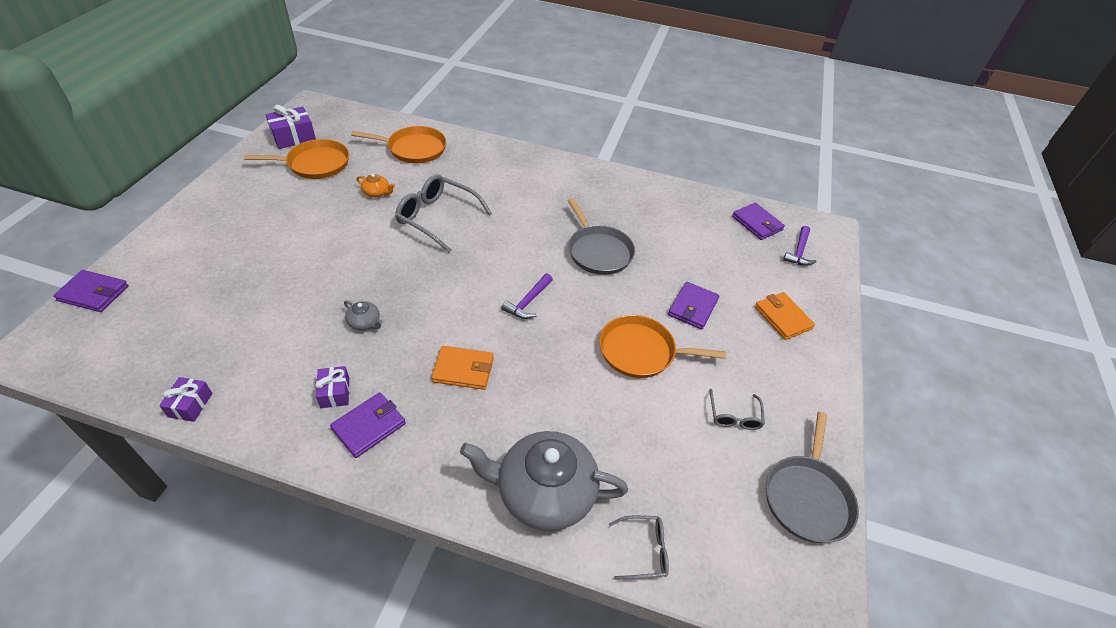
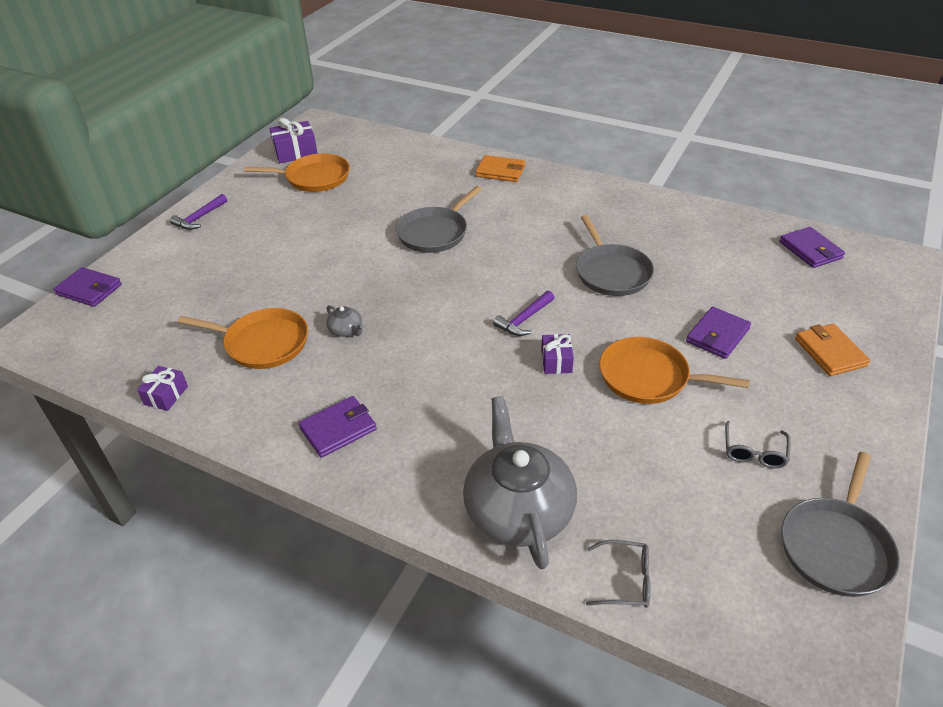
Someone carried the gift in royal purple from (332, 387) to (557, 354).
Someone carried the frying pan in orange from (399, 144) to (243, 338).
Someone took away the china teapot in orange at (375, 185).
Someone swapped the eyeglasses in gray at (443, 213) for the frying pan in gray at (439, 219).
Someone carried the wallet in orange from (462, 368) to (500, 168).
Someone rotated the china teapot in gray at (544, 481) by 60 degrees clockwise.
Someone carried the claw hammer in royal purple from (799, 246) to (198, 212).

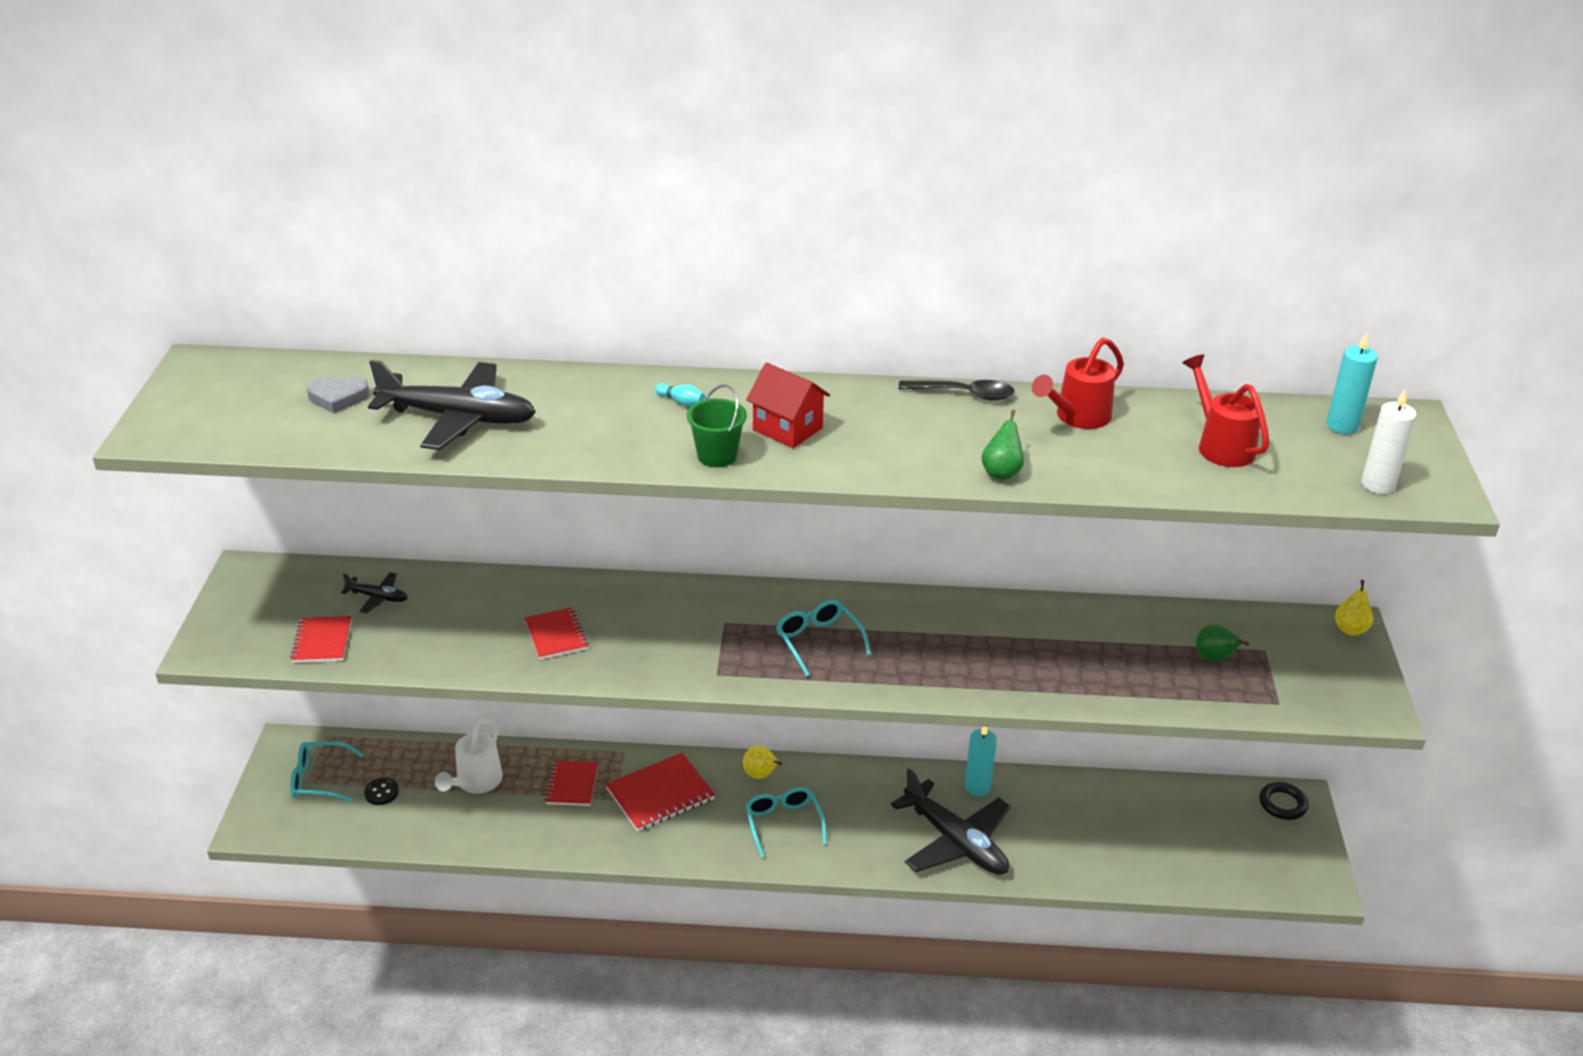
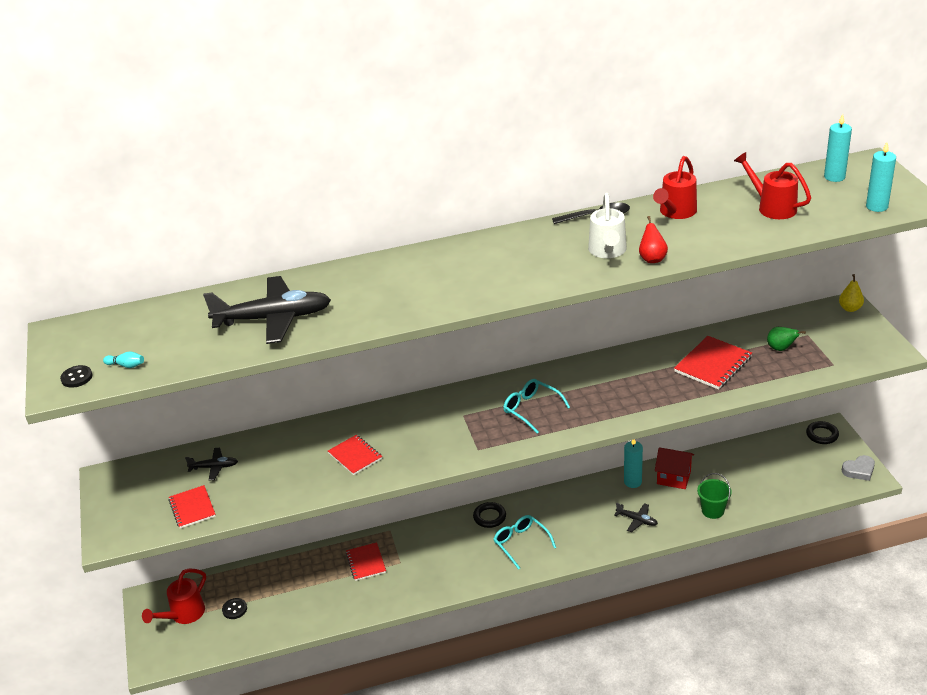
Someone swapped the eyeglasses in aqua at (326, 771) for the watering can in crimson at (174, 596).
Someone carried the heart shape in gray from (338, 395) to (858, 468).
Someone carried the watering can in pure white from (469, 756) to (607, 225).
Someone carried the notepad in crimson from (660, 792) to (713, 363).
Someone carried the skittle in aqua from (680, 394) to (123, 359).
Someone carried the bucket in leaf-green from (717, 425) to (714, 496).
Someone swapped the pear in yellow at (762, 762) for the ring in jet-black at (489, 515).
Someone carried the house in crimson from (788, 405) to (674, 468).
Someone scaled the aeroplane in jet-black at (951, 821) by 0.46.
Someone repainted the pear in leaf-green at (1002, 445), which became the pear in crimson at (653, 239).
Someone repainted the candle in pure white at (1389, 442), which became the candle in aqua at (881, 177).
Someone put down the button in jet-black at (76, 376).

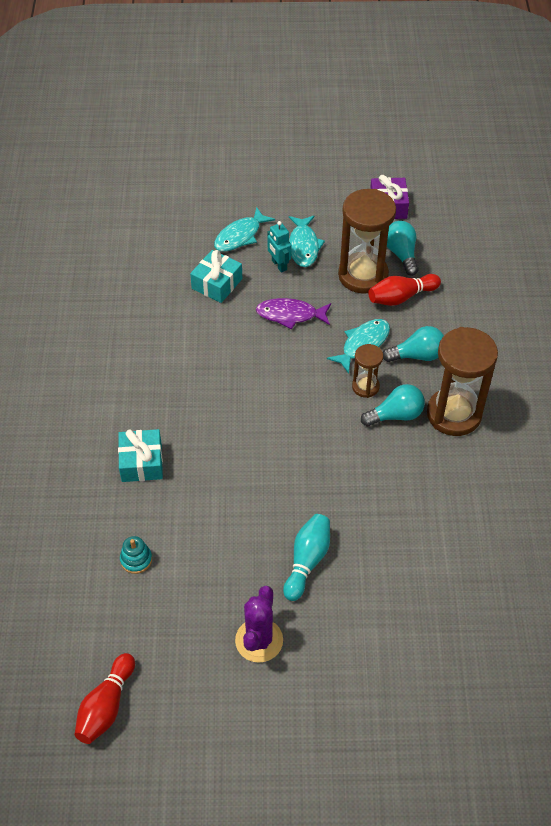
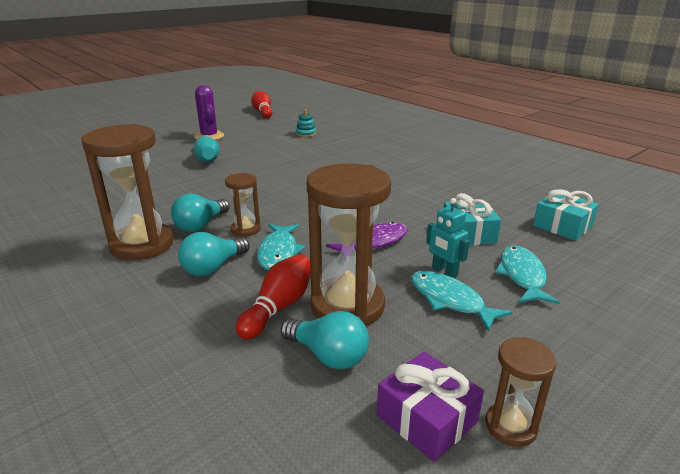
Someone carried the gift in aqua from (140, 455) to (566, 215).
Someone rotated the robot figure in aqua at (279, 247) by 150 degrees counterclockwise.
Someone put down the sand timer in russet at (521, 392).

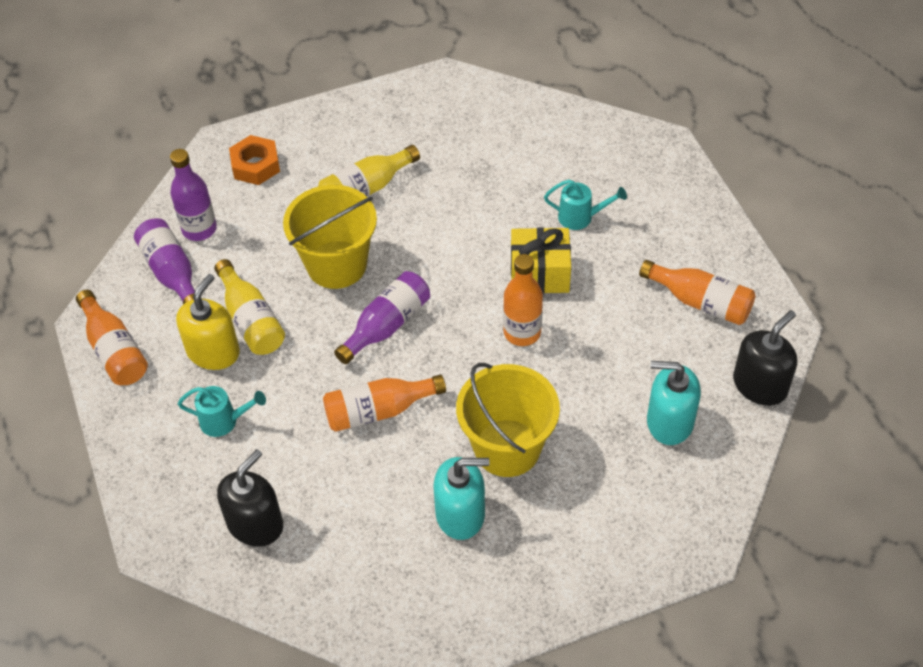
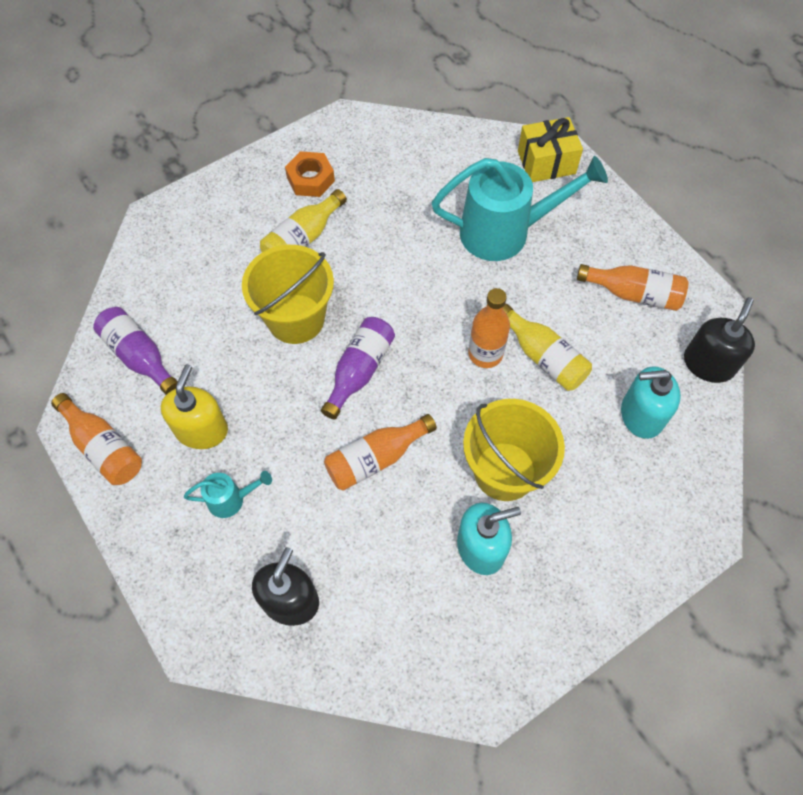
Someone took away the bottle in royal purple at (193, 195).
Someone carried the bottle in yellow from (249, 307) to (547, 347).
Someone carried the nut in orange from (254, 160) to (310, 174).
Someone carried the gift in yellow from (541, 260) to (550, 149).
Someone scaled the watering can in aqua at (585, 204) by 2.18.

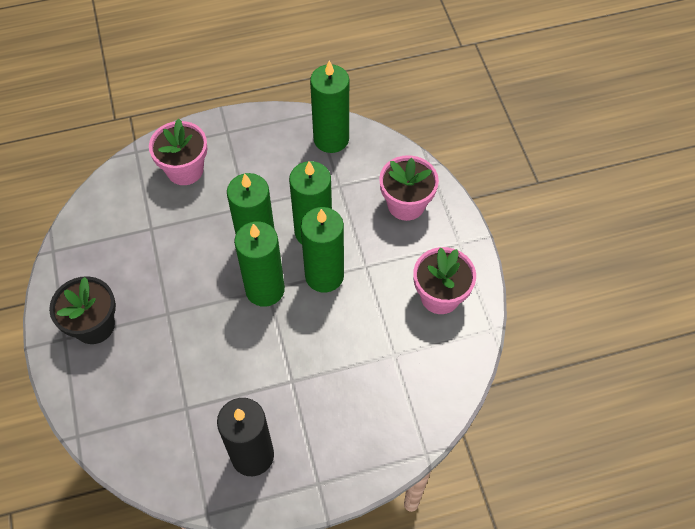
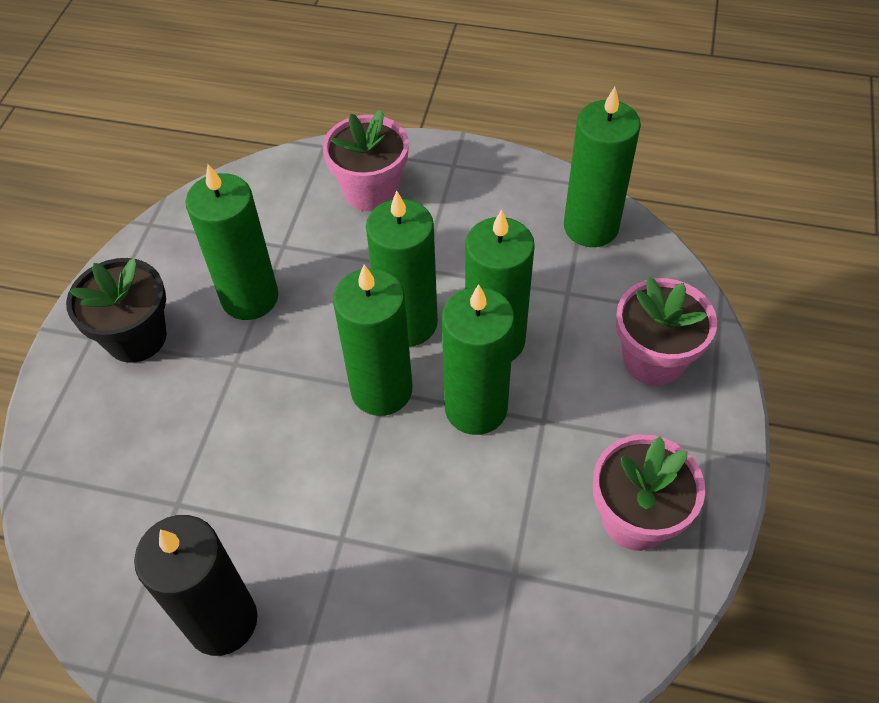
Someone put down the candle in leaf-green at (232, 242).

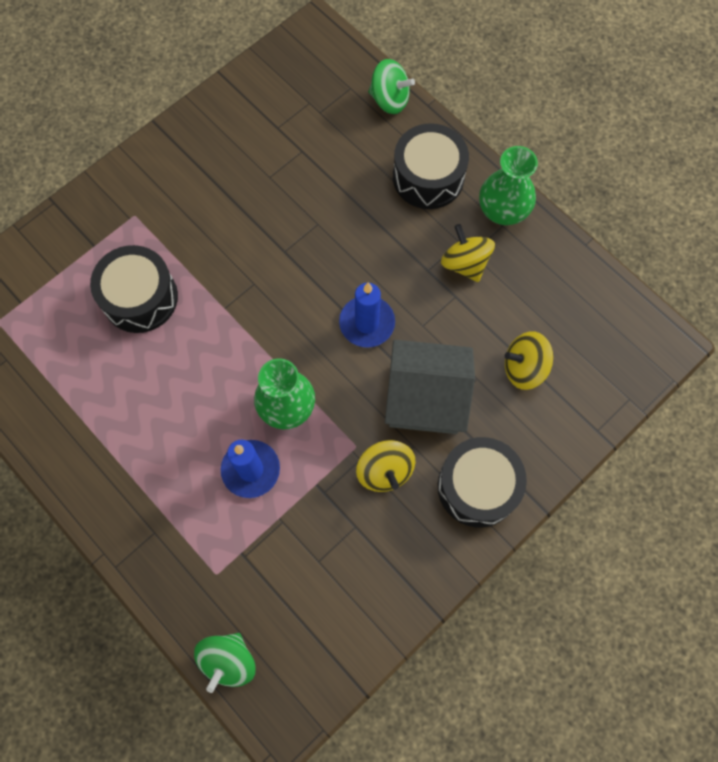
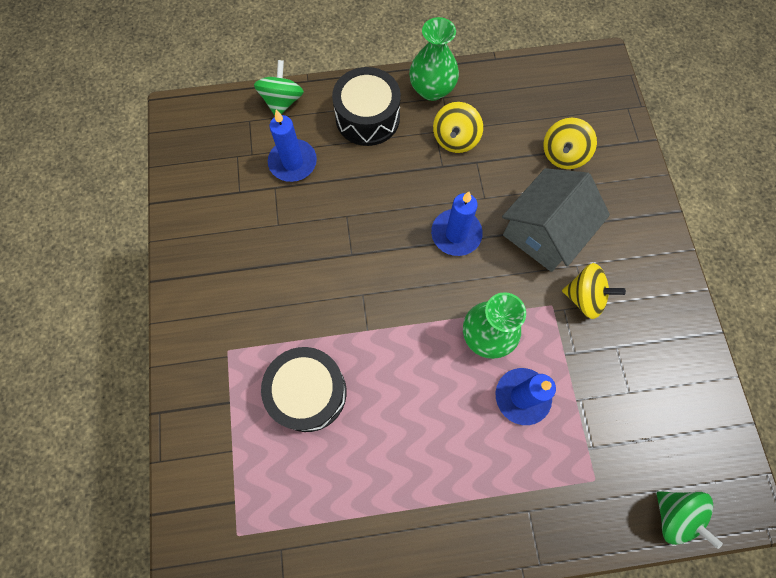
Someone rotated the toy top in leaf-green at (391, 86) by 45 degrees counterclockwise.
Someone took away the drum in jet-black at (482, 482).
Someone rotated the toy top in yellow at (468, 253) by 75 degrees counterclockwise.
Someone put down the candle in royal blue at (292, 146).

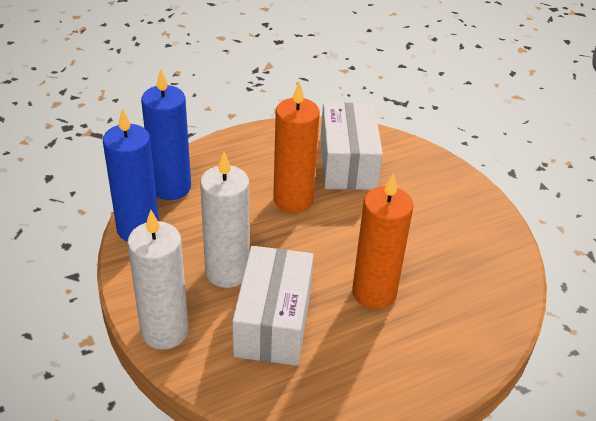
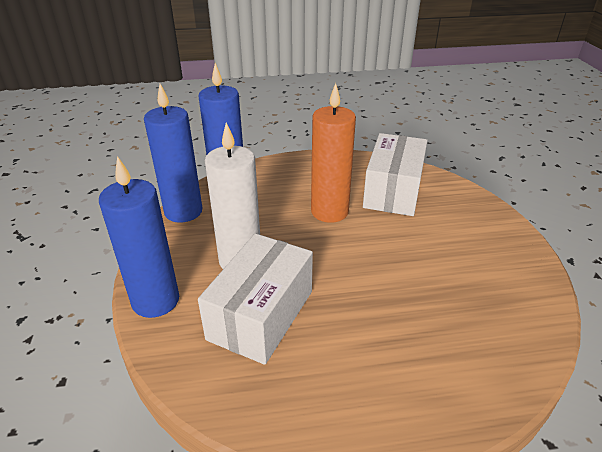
Someone repainted the candle in pure white at (157, 280), which became the candle in royal blue at (139, 237).
Someone took away the candle in orange at (383, 241).

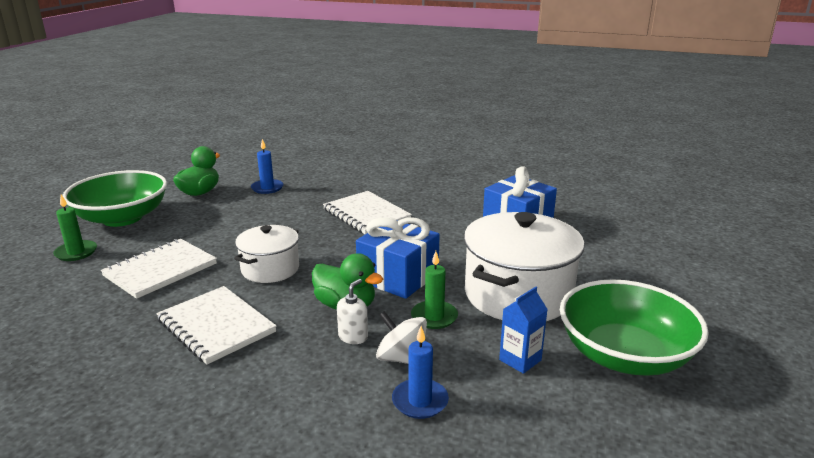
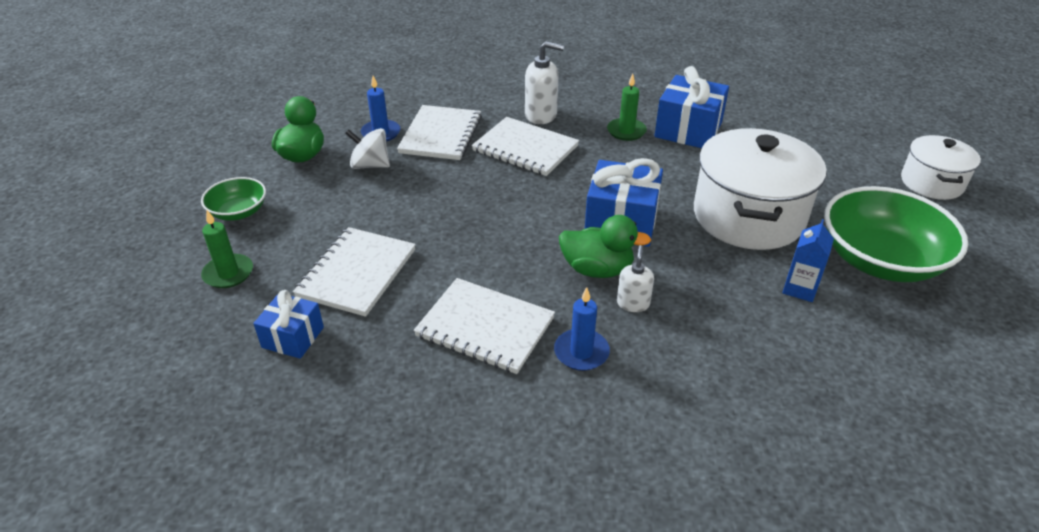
Someone scaled the serving bowl in leaf-green at (114, 198) by 0.51.
Someone carried the pot in pure white from (266, 254) to (941, 167).
Someone carried the toy top in pure white from (401, 337) to (367, 148).
Someone carried the candle in royal blue from (420, 372) to (582, 329).
Someone carried the candle in leaf-green from (434, 290) to (627, 107).
Someone put down the gift in royal blue at (288, 324).
Someone put down the notepad in pure white at (439, 132).
Someone put down the soap pump in pure white at (544, 82).

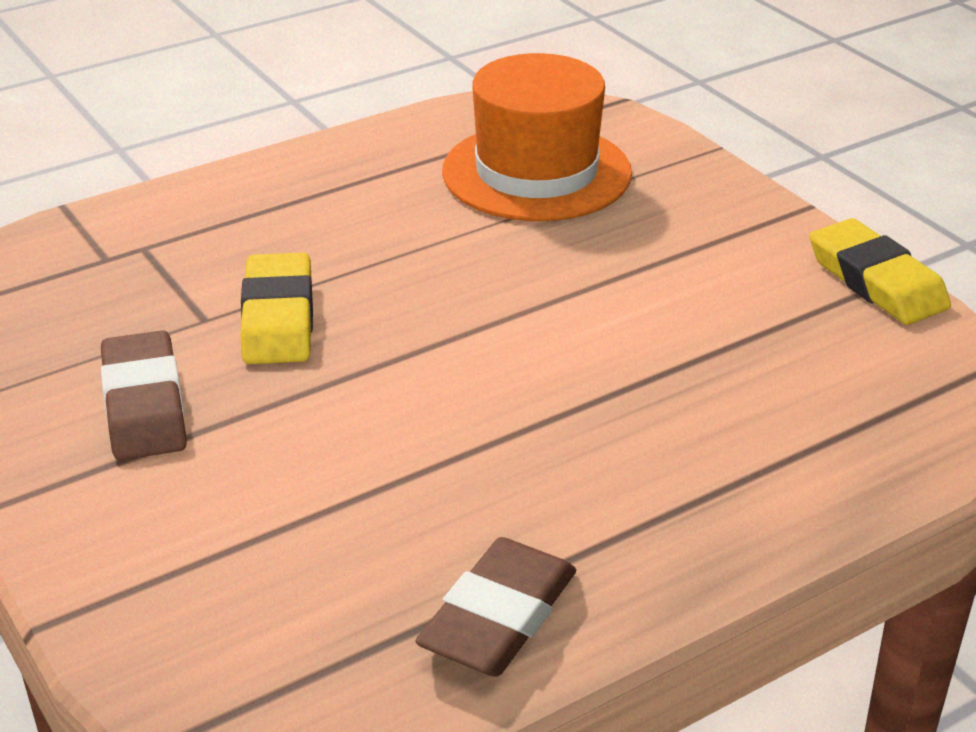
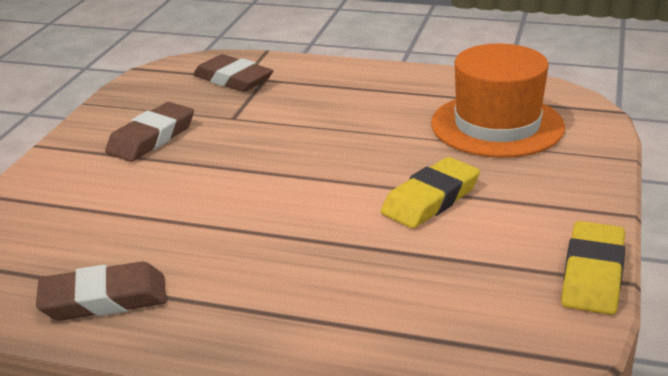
Someone carried the pencil eraser in yellow from (277, 308) to (430, 192).
Someone put down the pencil eraser in russet at (233, 73).

